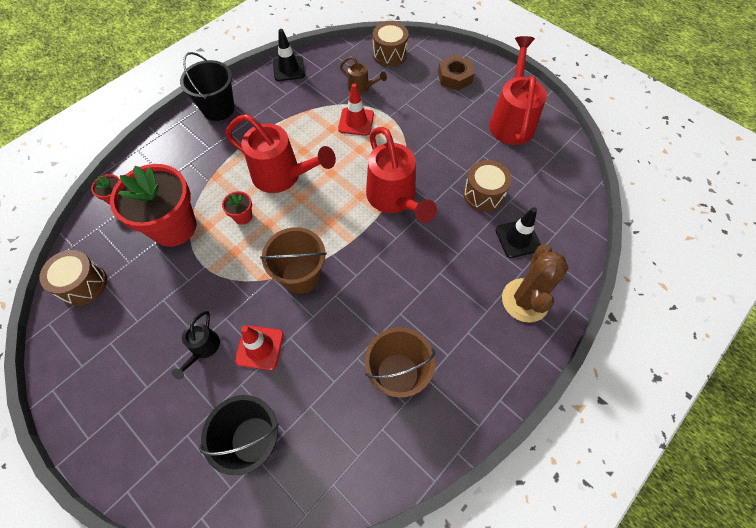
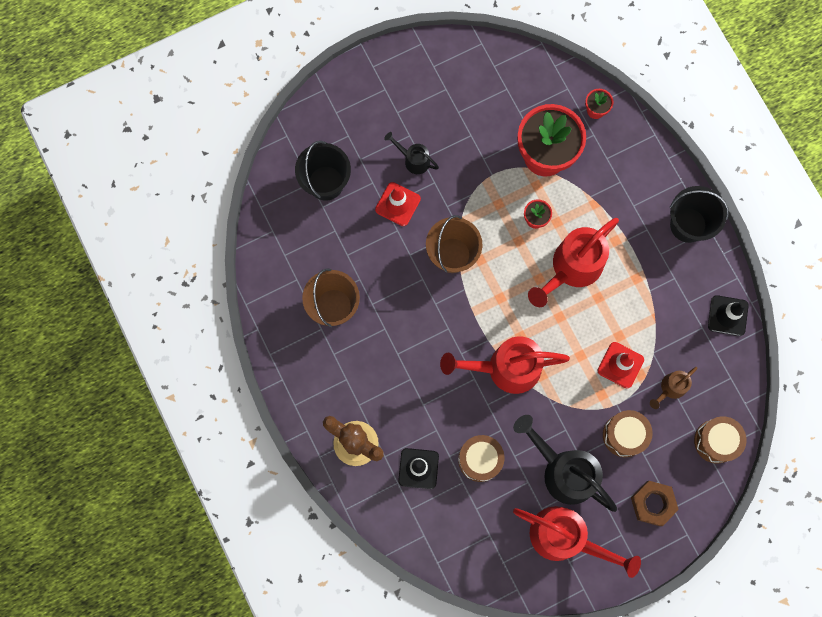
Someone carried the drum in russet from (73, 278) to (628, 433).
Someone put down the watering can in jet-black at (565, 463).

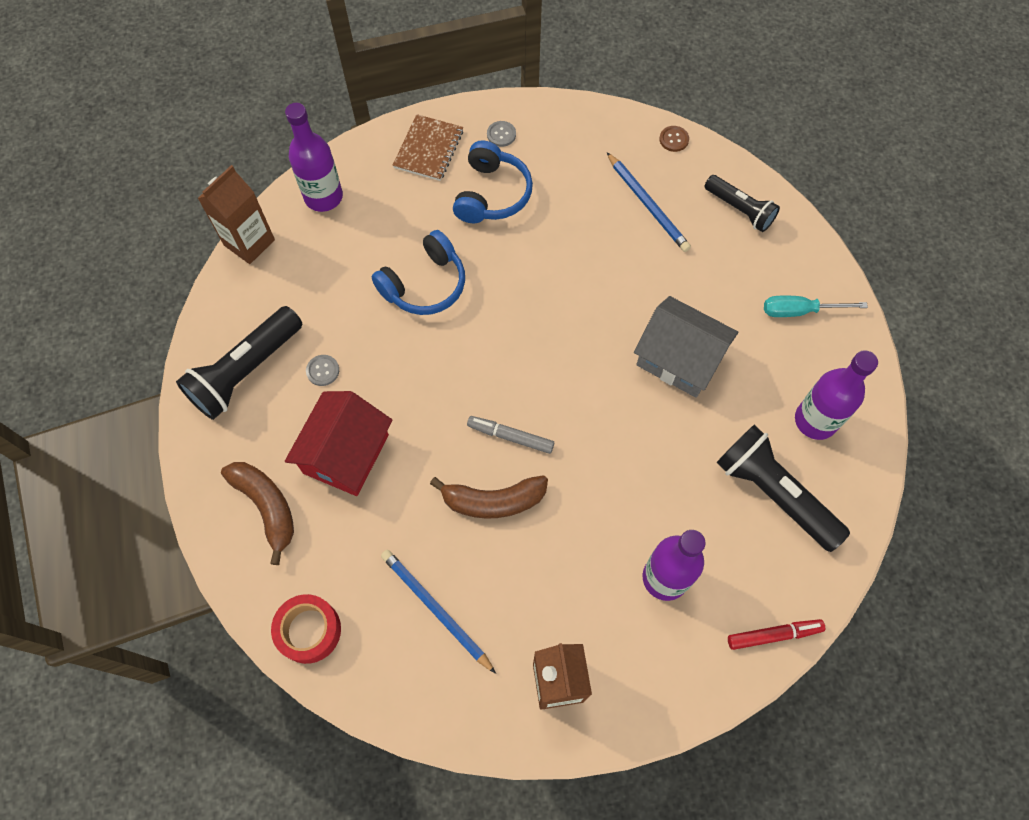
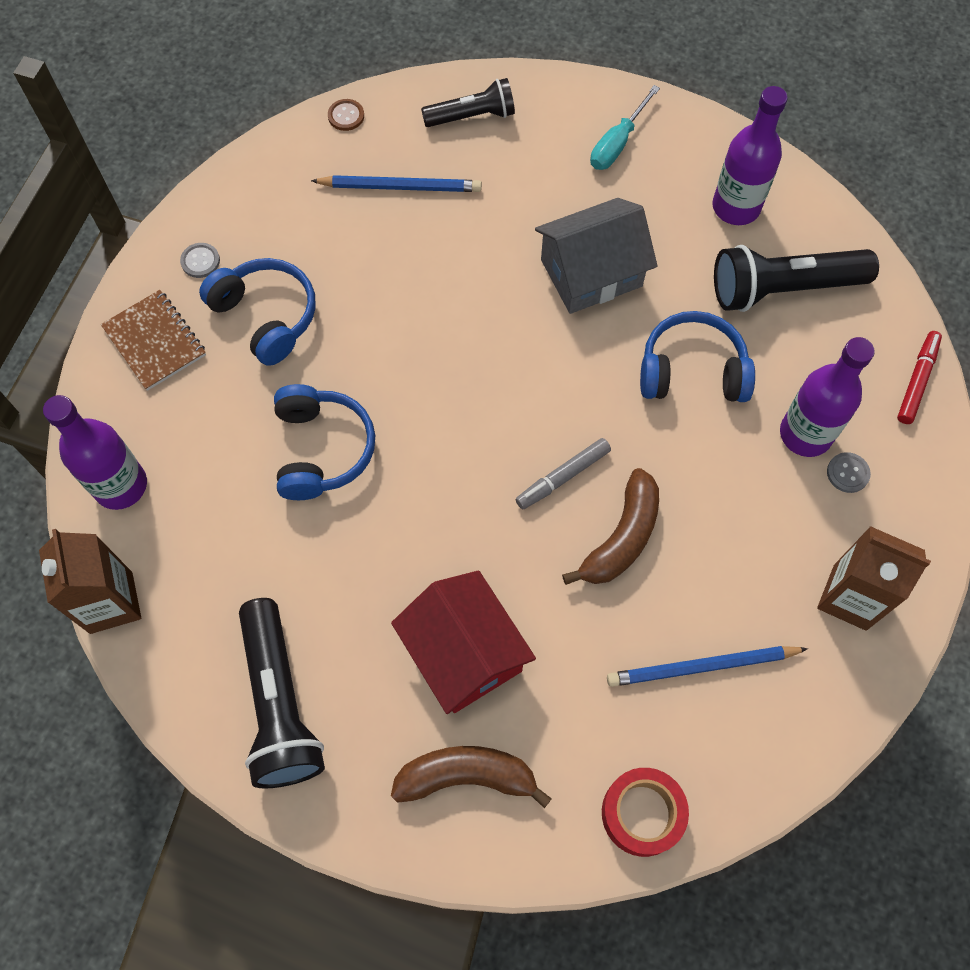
Someone carried the button in gray from (322, 370) to (849, 472).
Someone put down the headphones in royal blue at (697, 356).

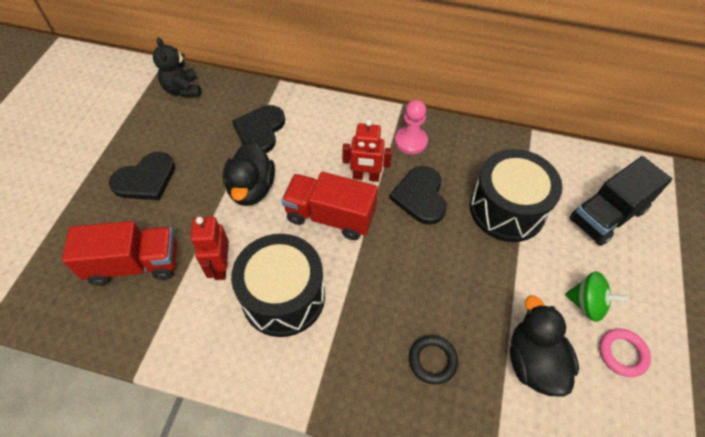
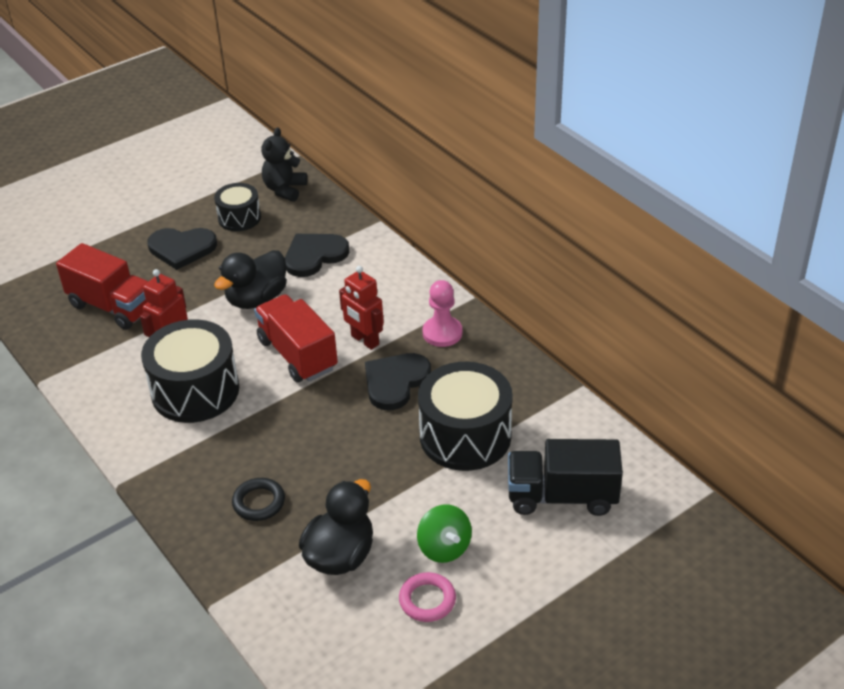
Someone put down the drum in jet-black at (237, 207).

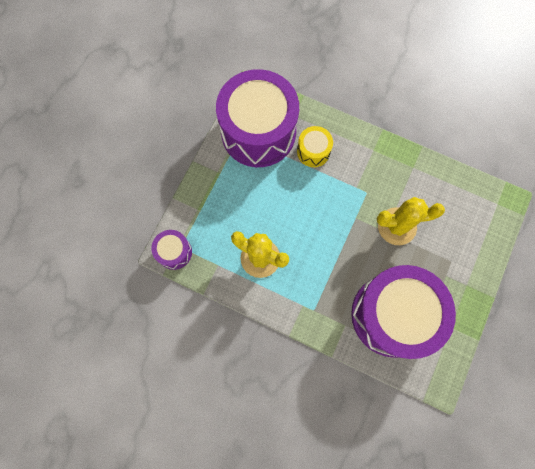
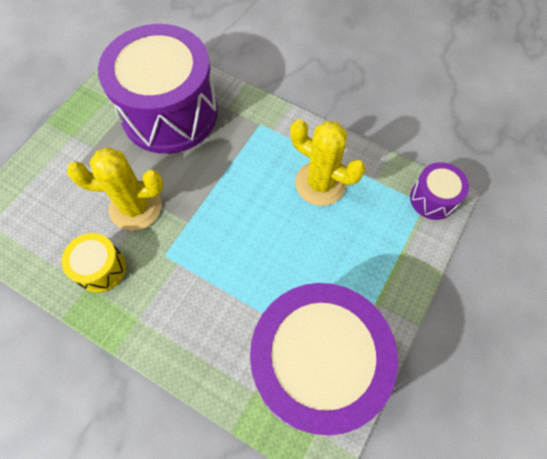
Someone carried the drum in yellow from (315, 146) to (94, 263).

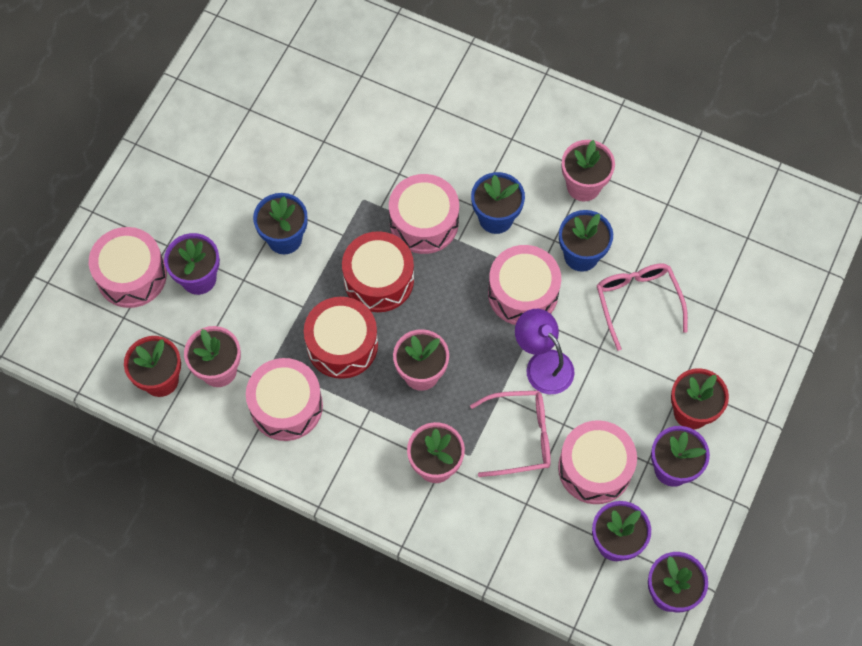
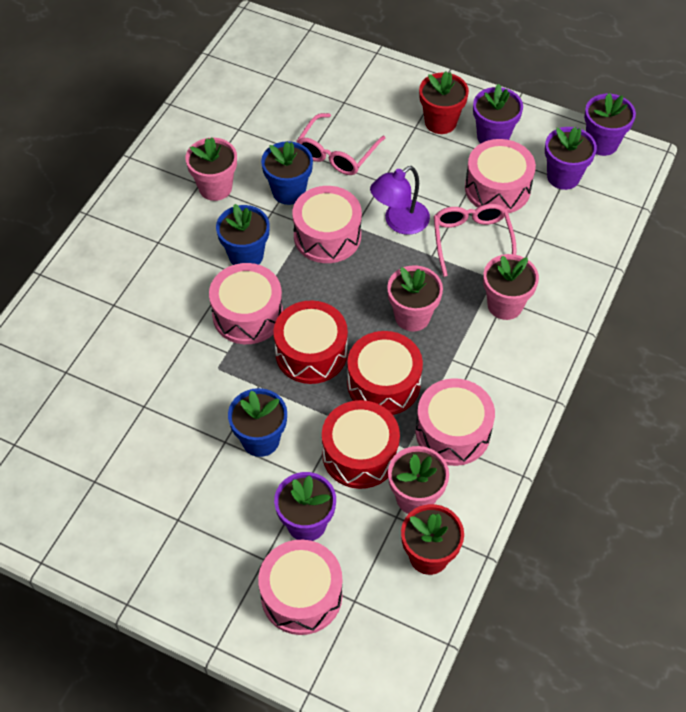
Someone rotated the eyeglasses in rosy at (642, 307) by 45 degrees counterclockwise.
Someone put down the drum in crimson at (361, 444).

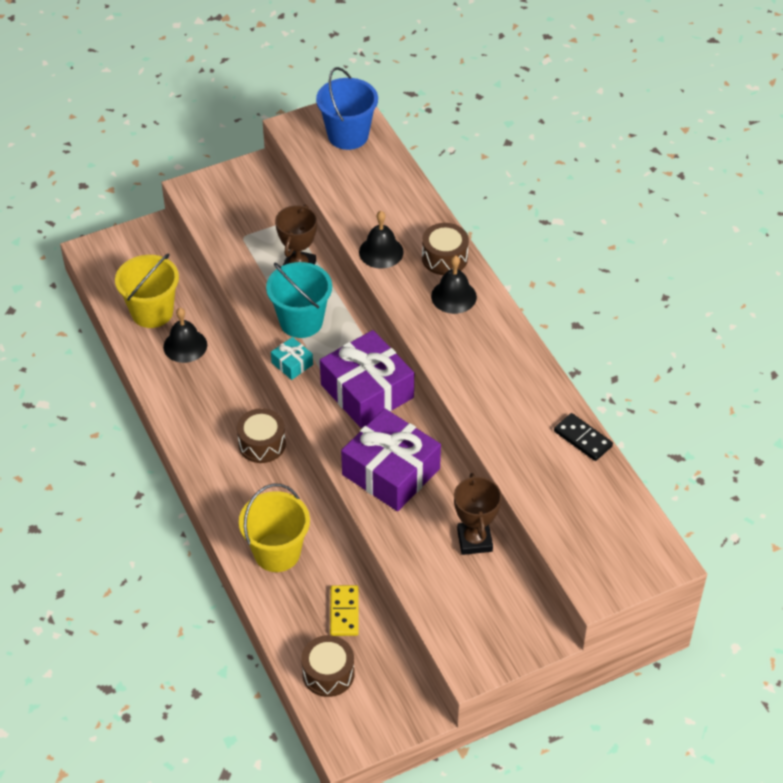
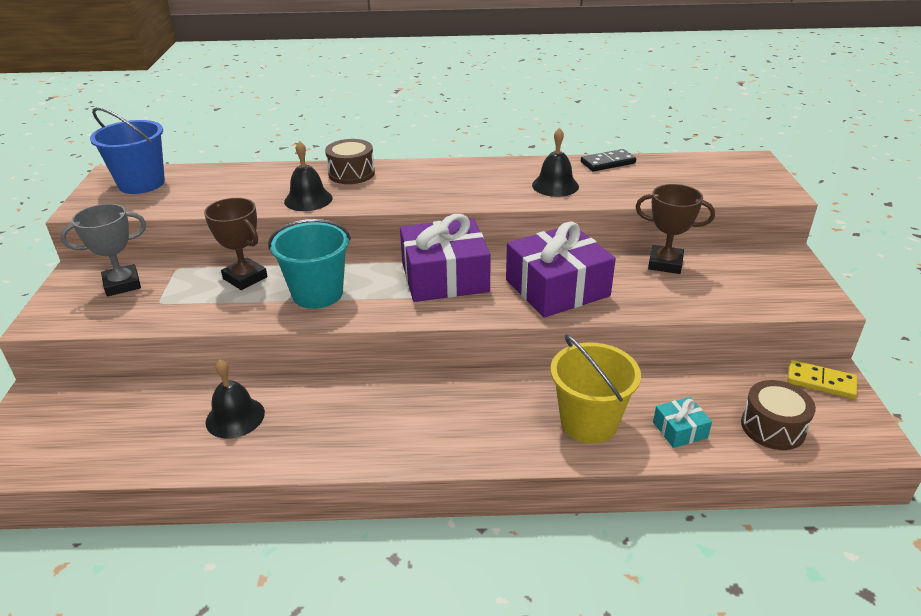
Someone took away the bucket in yellow at (147, 290).
Someone took away the drum in russet at (261, 435).
Someone carried the gift in aqua from (292, 358) to (682, 422).
Someone carried the domino tile in yellow from (344, 610) to (822, 379).
Someone carried the hand bell in jet-black from (454, 284) to (555, 162).
Someone put down the award cup in gray at (103, 250).

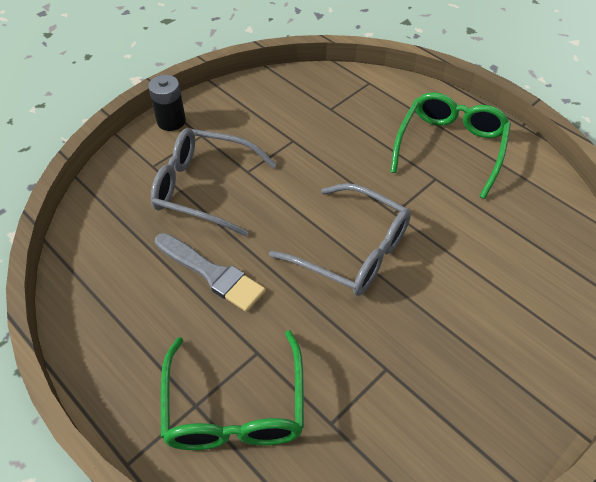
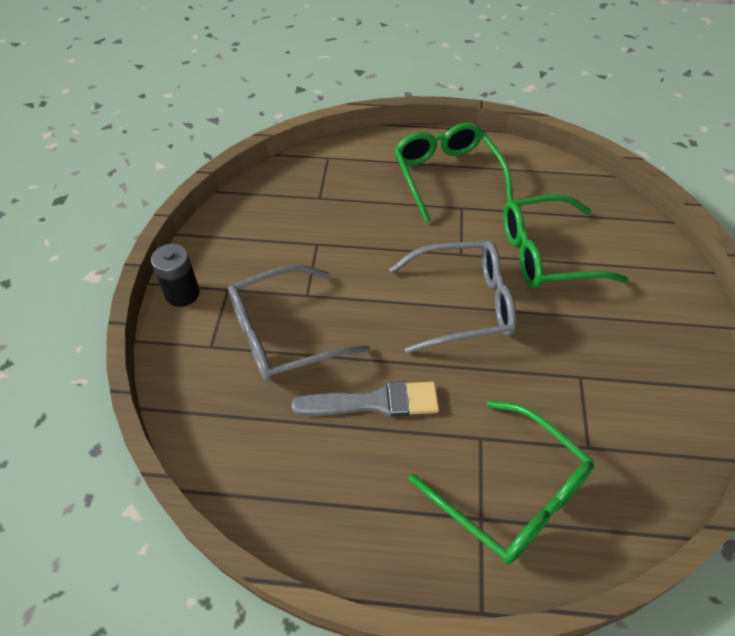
Someone put down the eyeglasses in leaf-green at (565, 241).

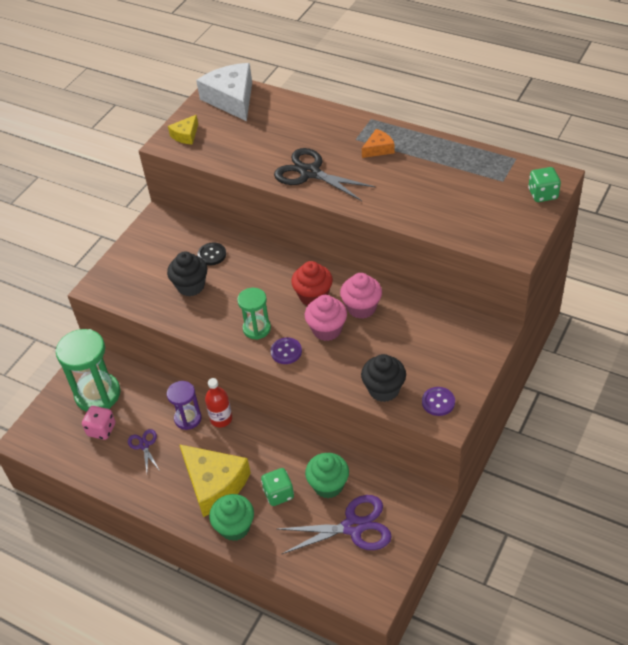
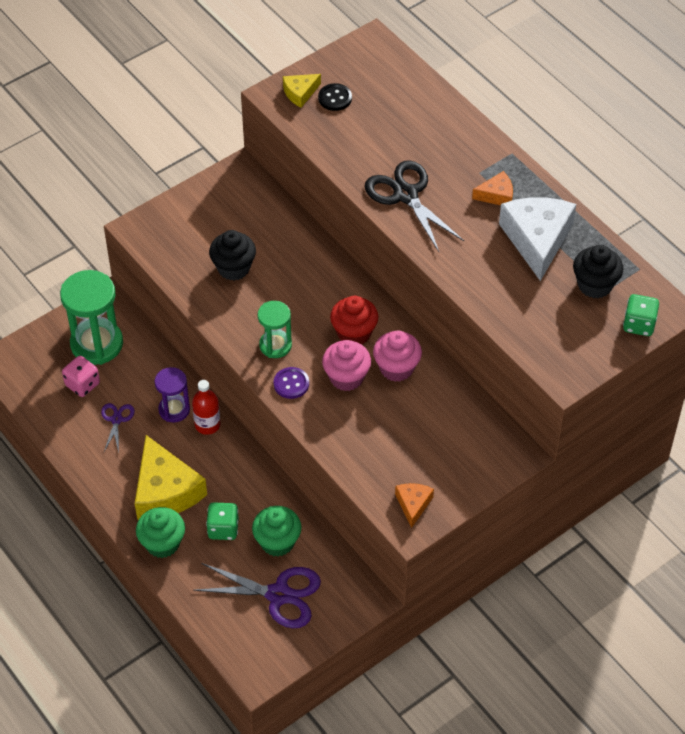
Someone carried the cheese in pure white from (224, 92) to (537, 239).
Someone carried the button in jet-black from (211, 253) to (335, 97).
Someone carried the fairy cake in jet-black from (383, 378) to (598, 271).
Someone swapped the button in royal purple at (438, 401) for the cheese in orange at (414, 505).

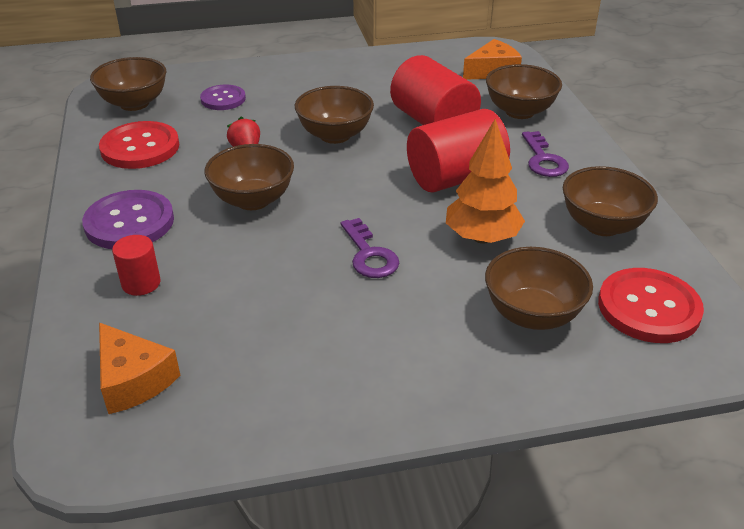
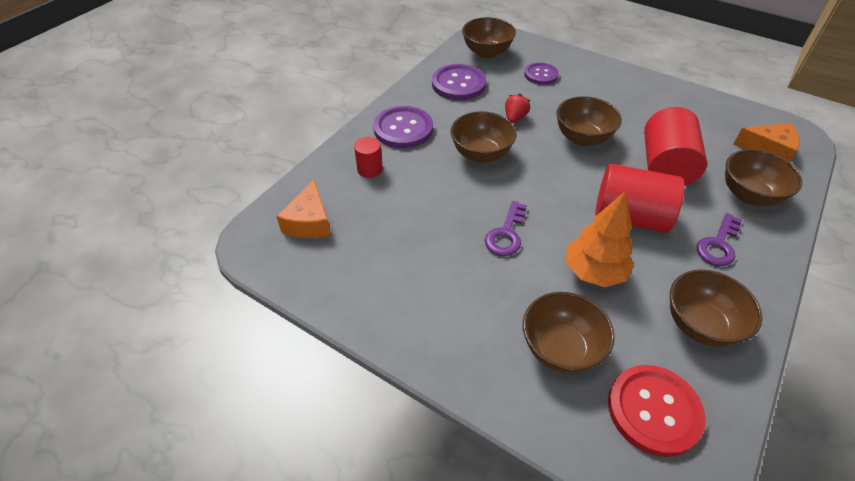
Someone repainted the button in crimson at (139, 145), which became the button in royal purple at (459, 82).

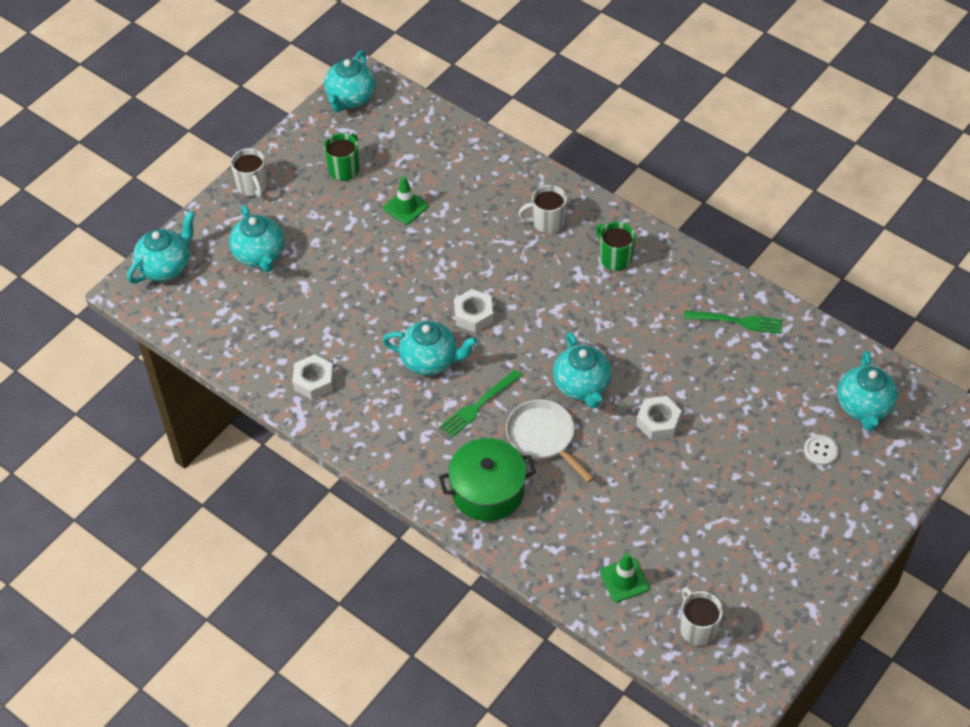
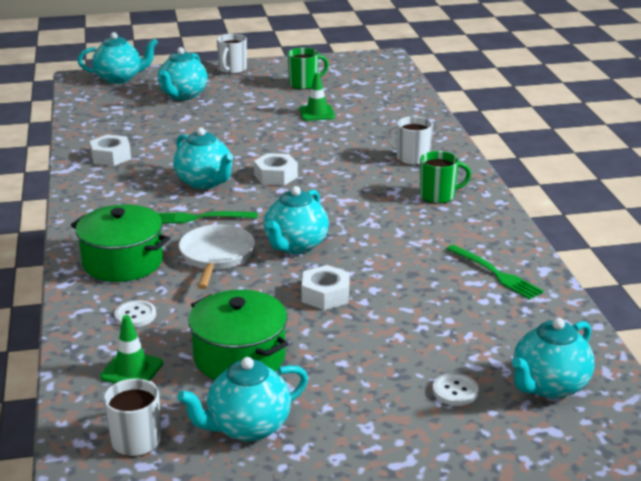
Someone carried the china teapot in aqua from (349, 81) to (242, 399).
Someone rotated the mug in leaf-green at (616, 246) by 75 degrees clockwise.
Someone put down the button in pure white at (135, 313).
Someone put down the pot in leaf-green at (238, 335).

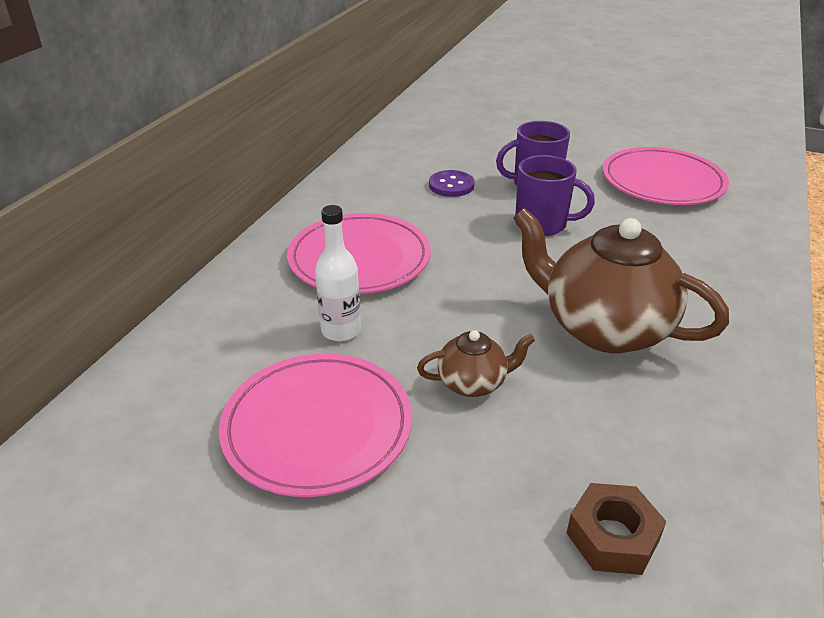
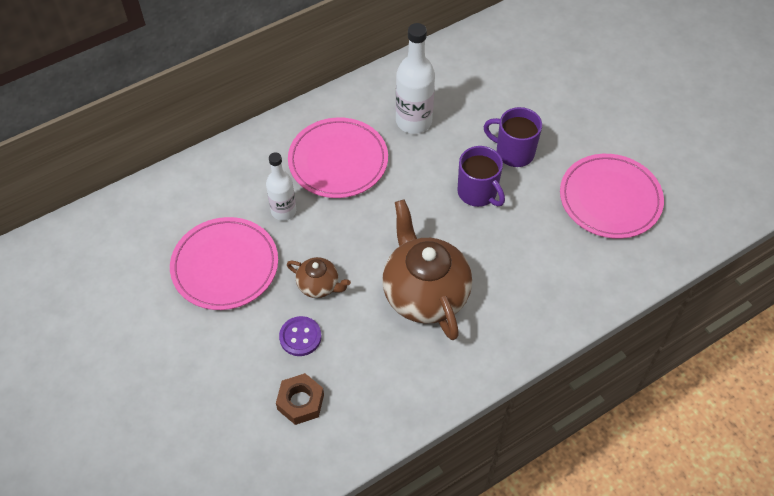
Someone carried the button in royal purple from (452, 183) to (300, 336).
Someone put down the bottle in pure white at (415, 78).

